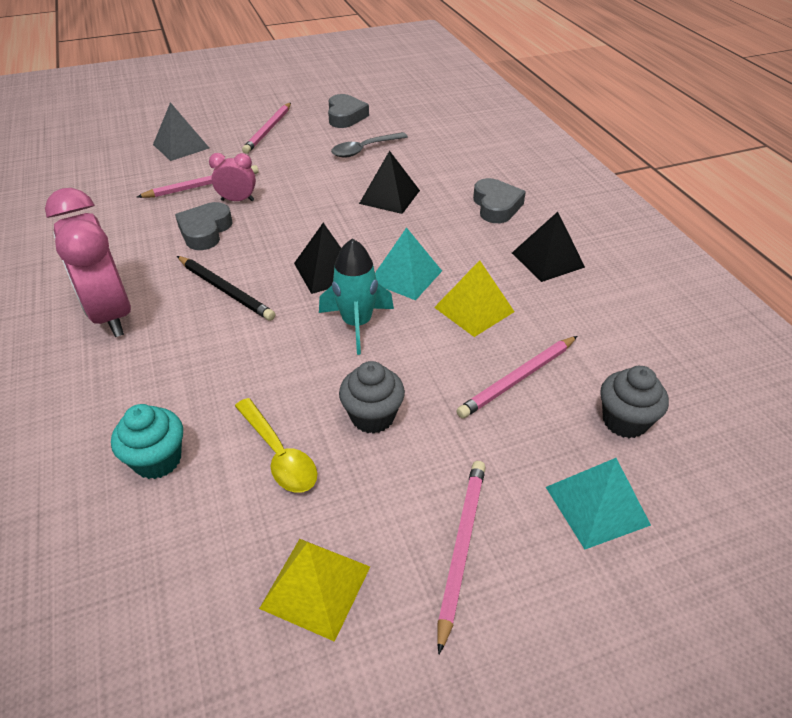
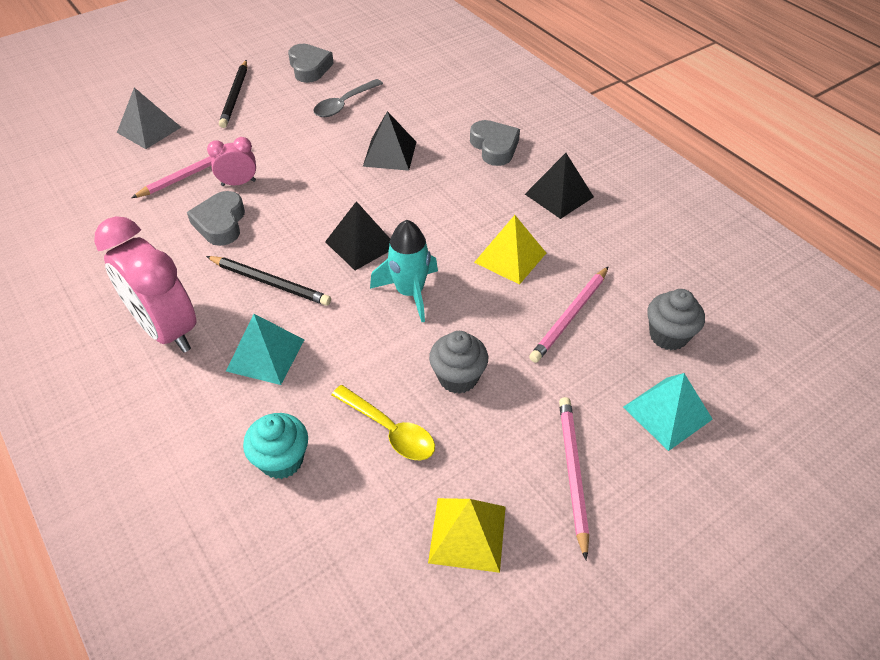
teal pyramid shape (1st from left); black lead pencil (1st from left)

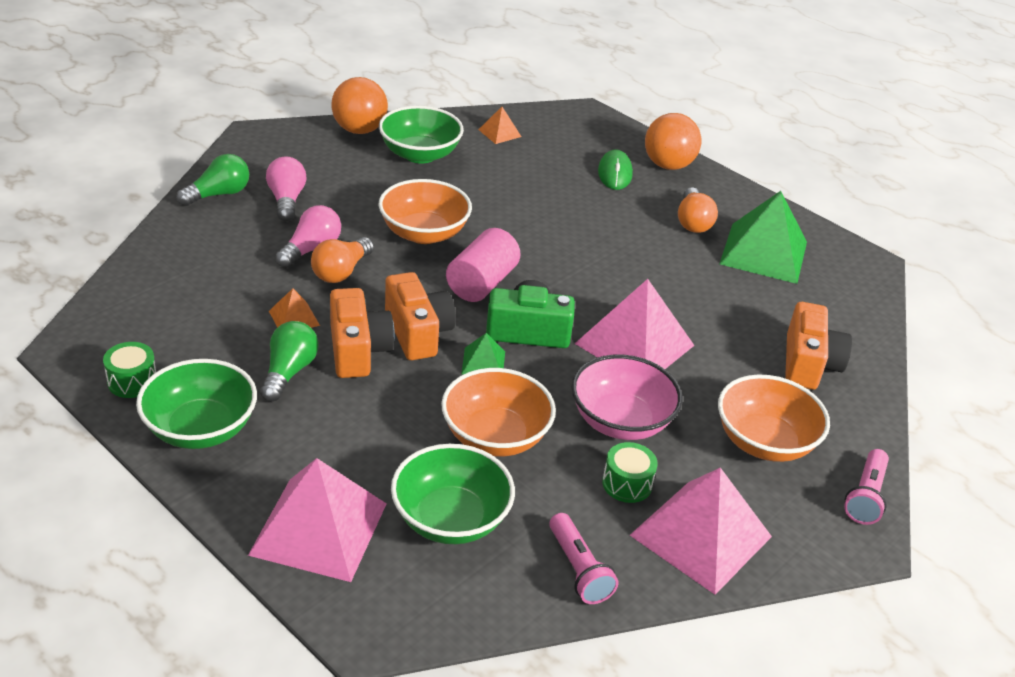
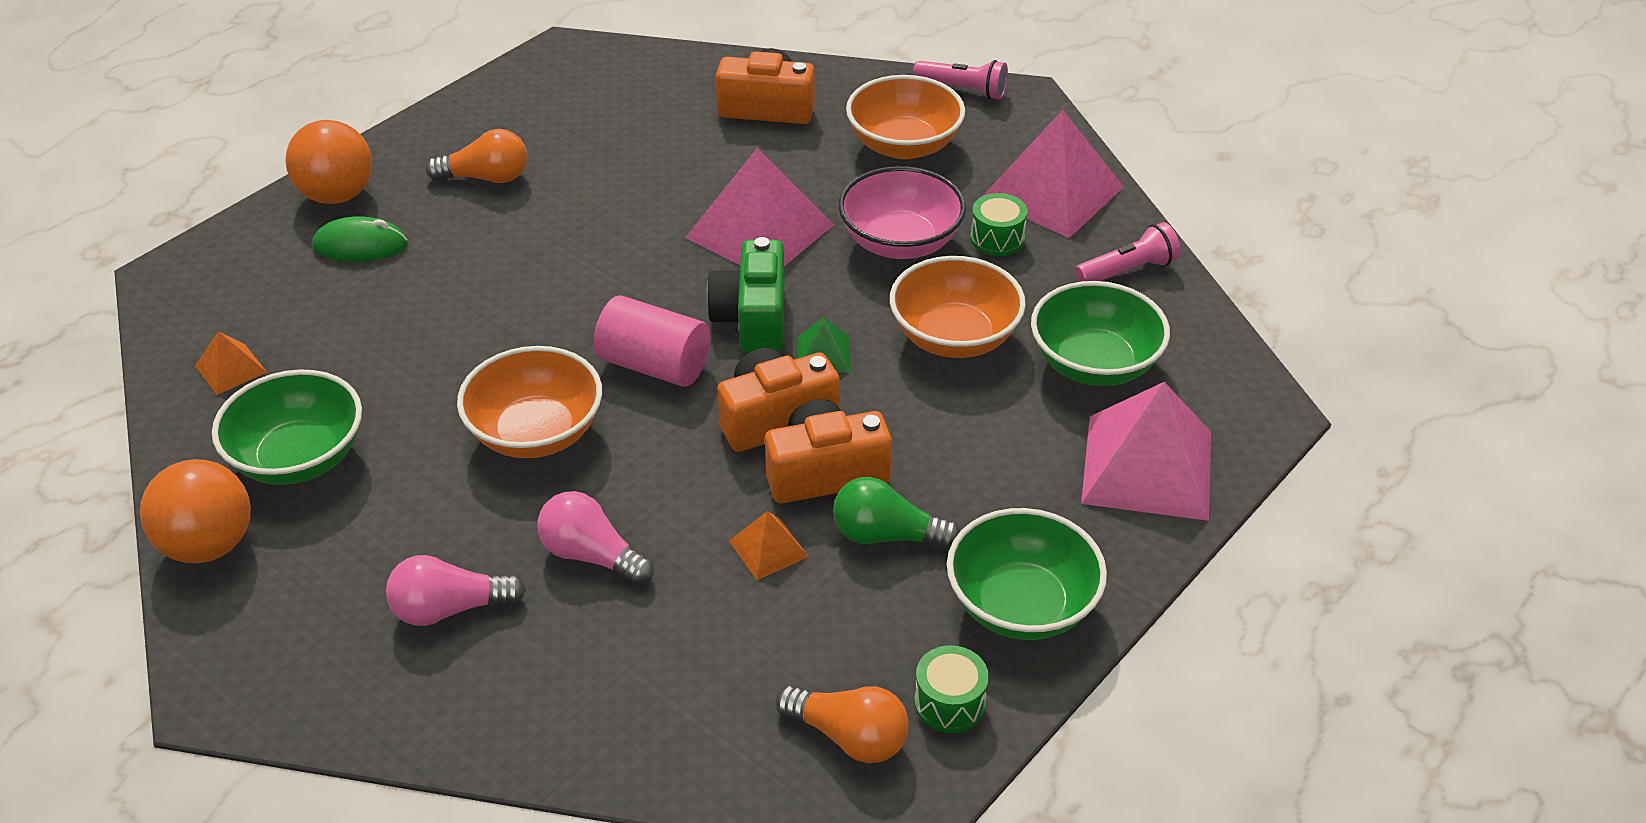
green lightbulb (1st from left in the first image); green pyramid shape (2nd from left in the first image); orange-coloured lightbulb (2nd from left)

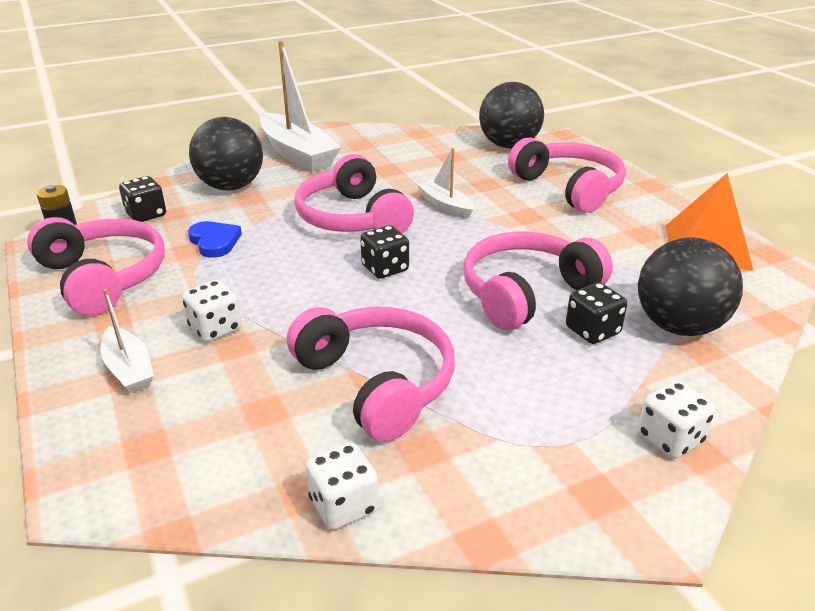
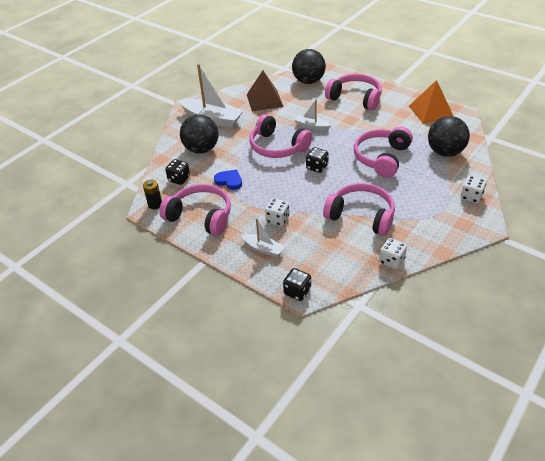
russet pyramid shape; black game die (2nd from left)

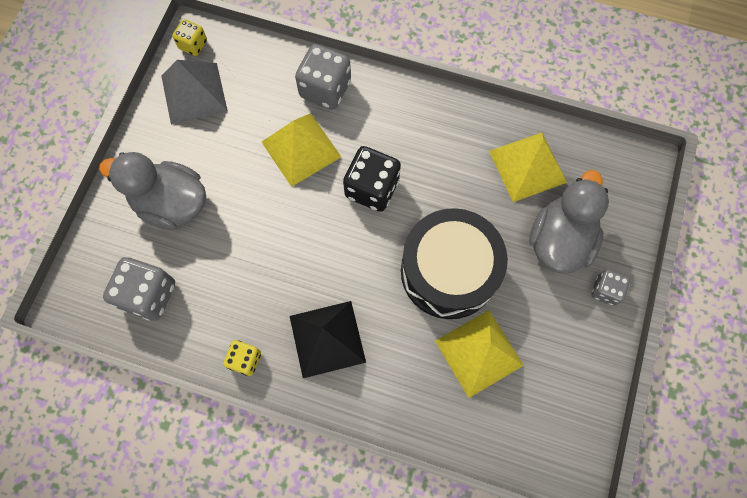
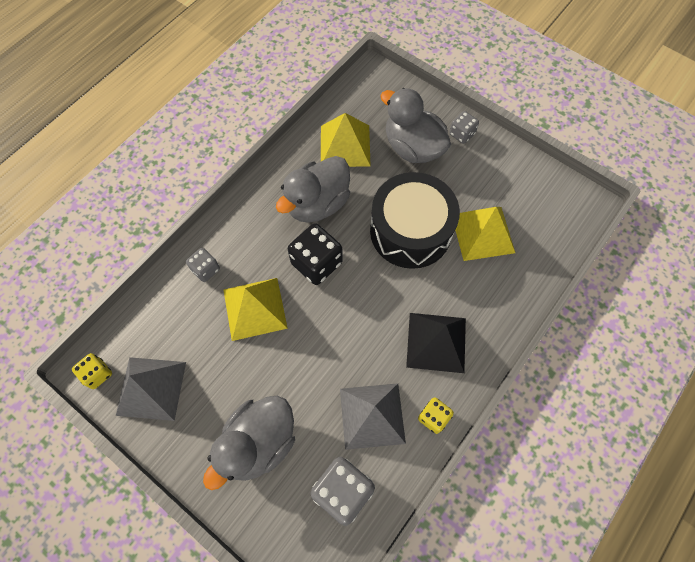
ash-grey rubber duck (2nd from left); ash-grey pyramid shape (2nd from left); ash-grey game die (1st from left)

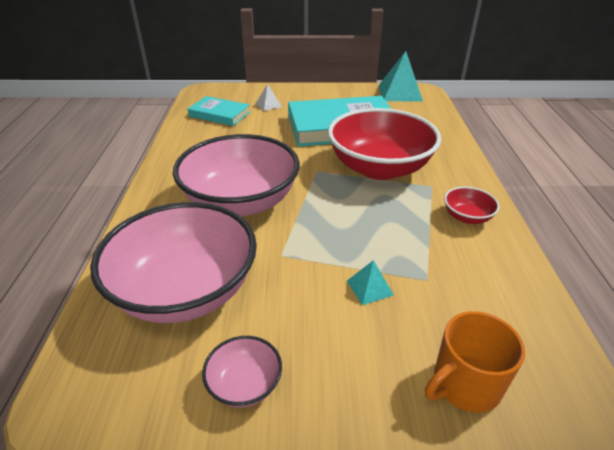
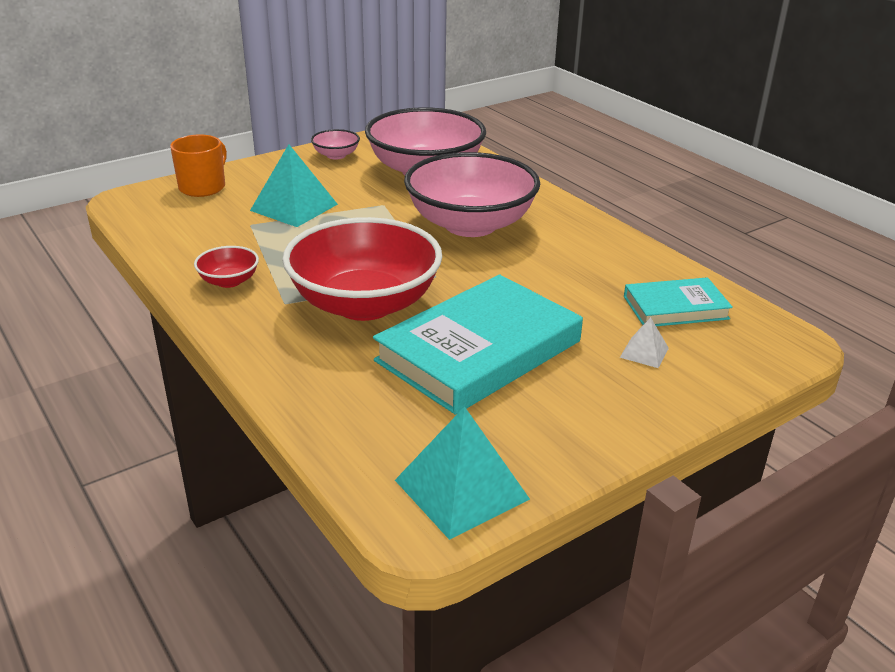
teal pyramid shape (1st from left)

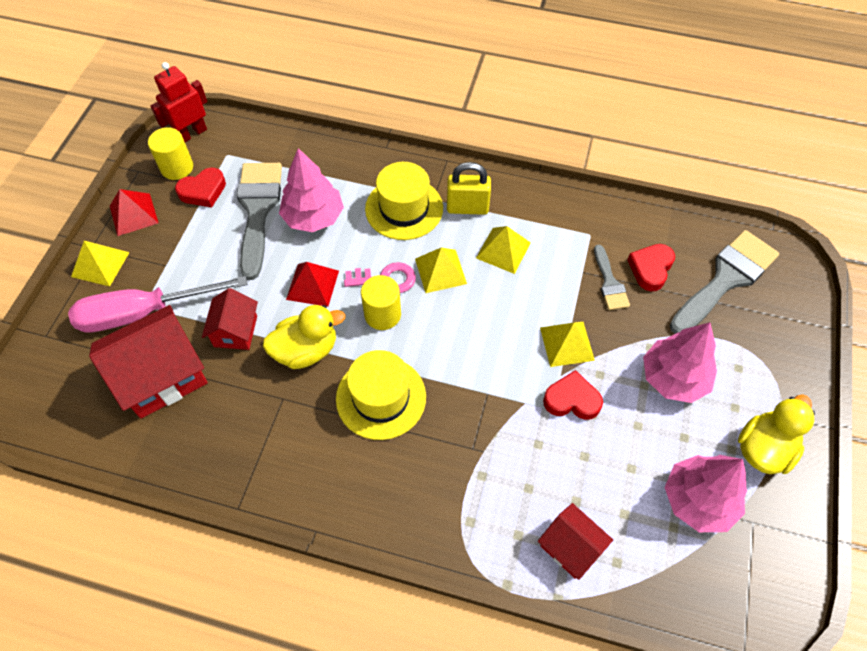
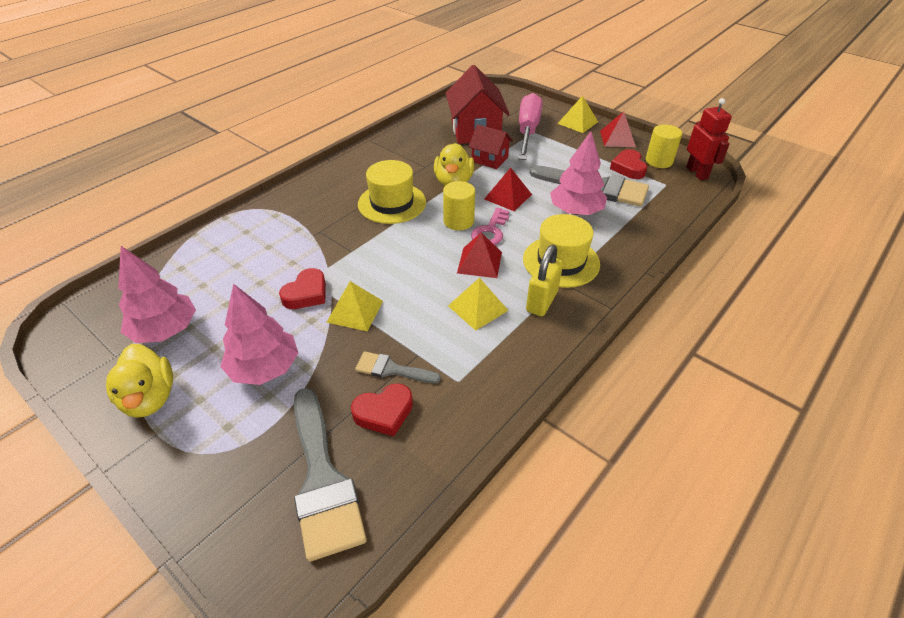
crimson toy house (3rd from left in the first image); crimson pyramid shape (1st from left); crimson heart (2nd from left)

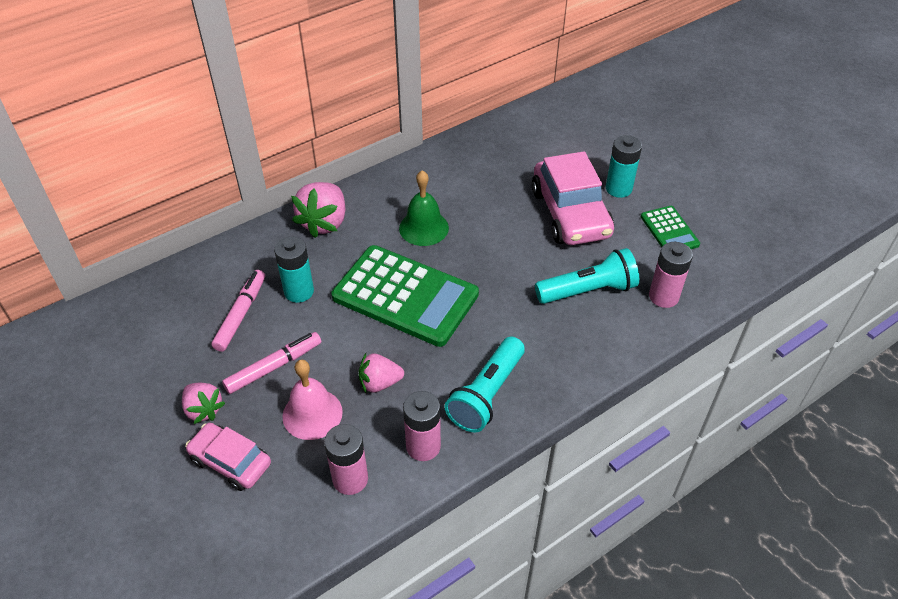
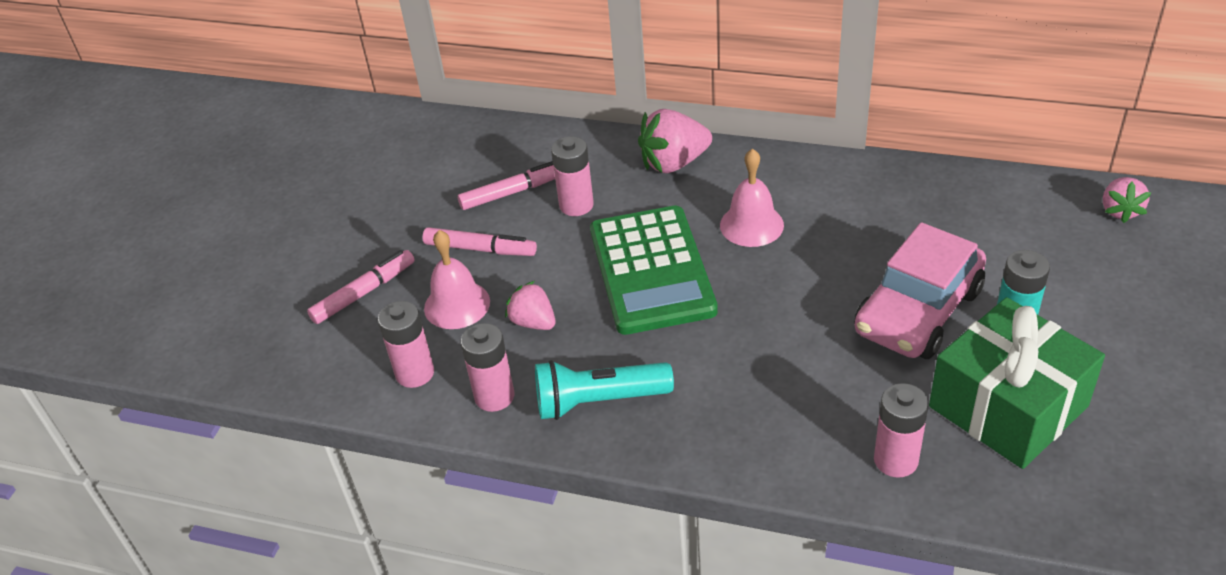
teal pocket torch (2nd from left in the first image); pink strawberry (3rd from left); pink felt pen (1st from left); green gift; pink power cell (3rd from left); pink school bell (2nd from left)

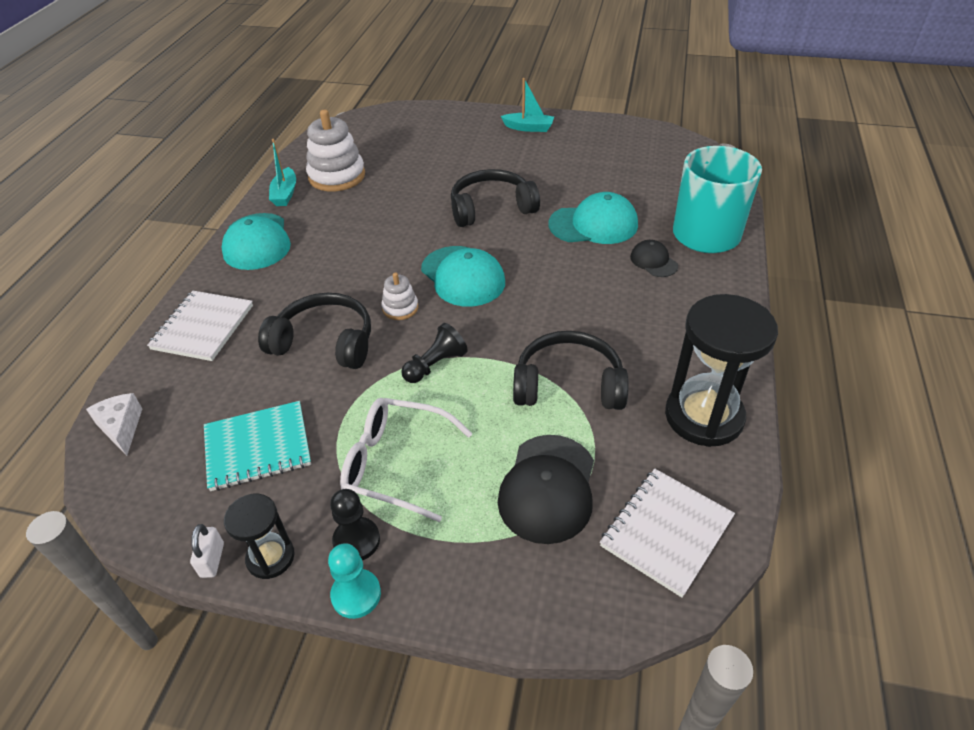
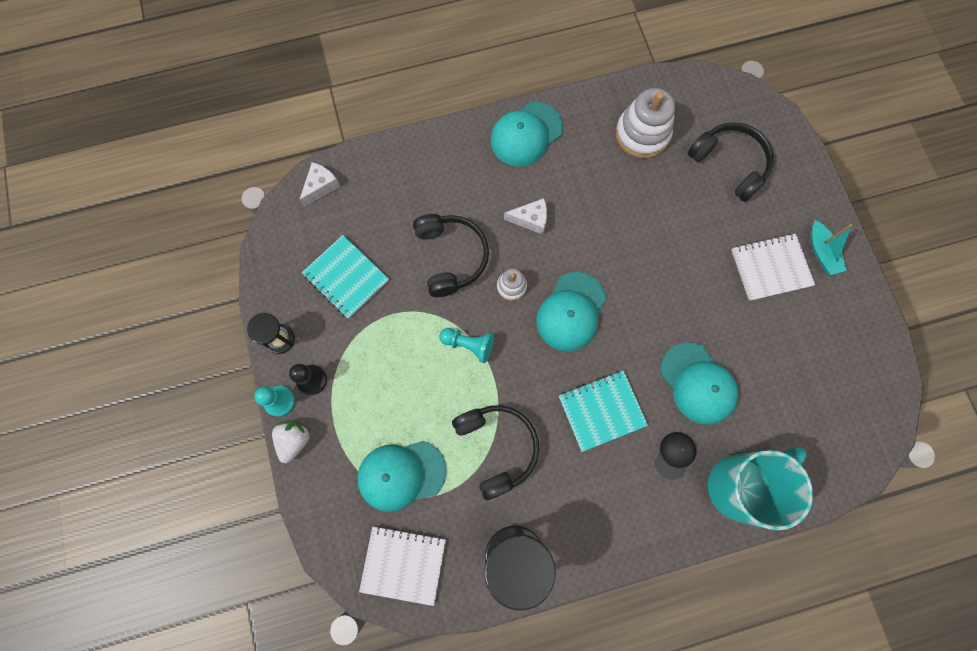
snow-white padlock; teal toy boat (1st from left in the first image); snow-white eyeglasses; snow-white strawberry; snow-white piece of cheese (2nd from left); teal notebook (2nd from left); snow-white notebook (2nd from left); black headphones (3rd from left); teal game pawn (2nd from left); teal peaked cap (1st from left)

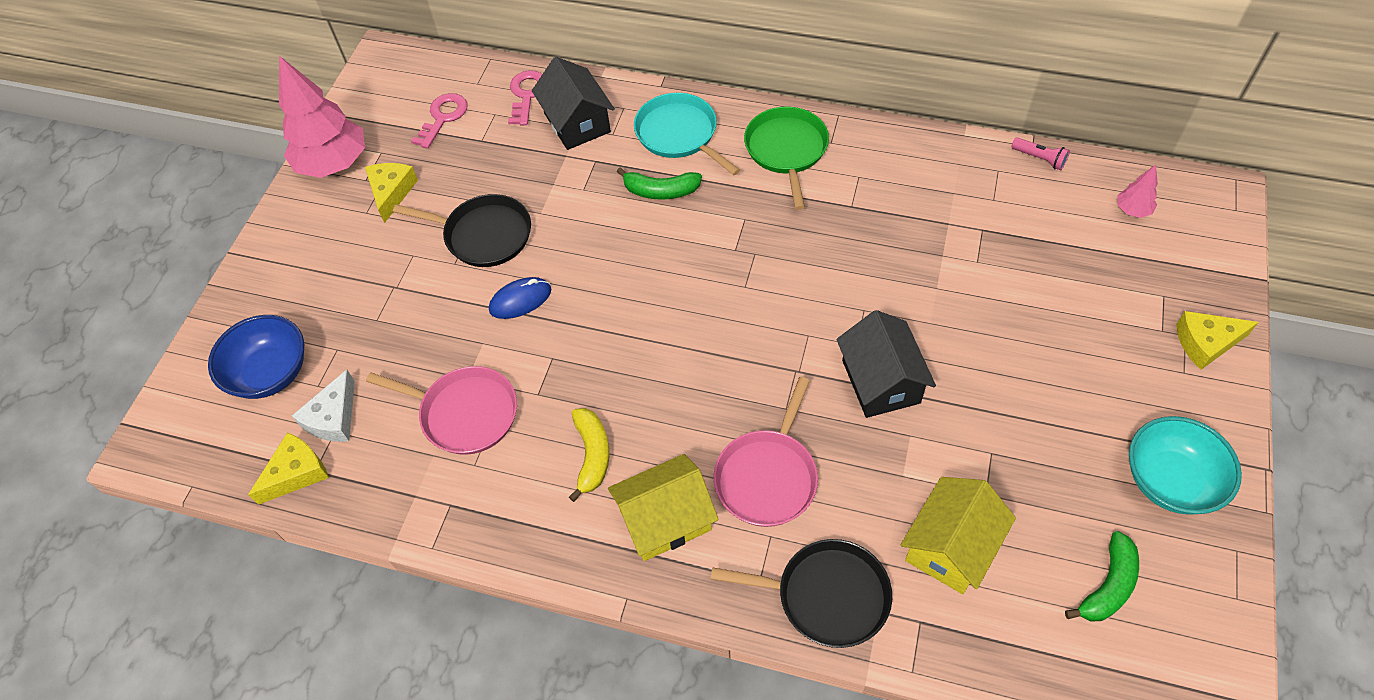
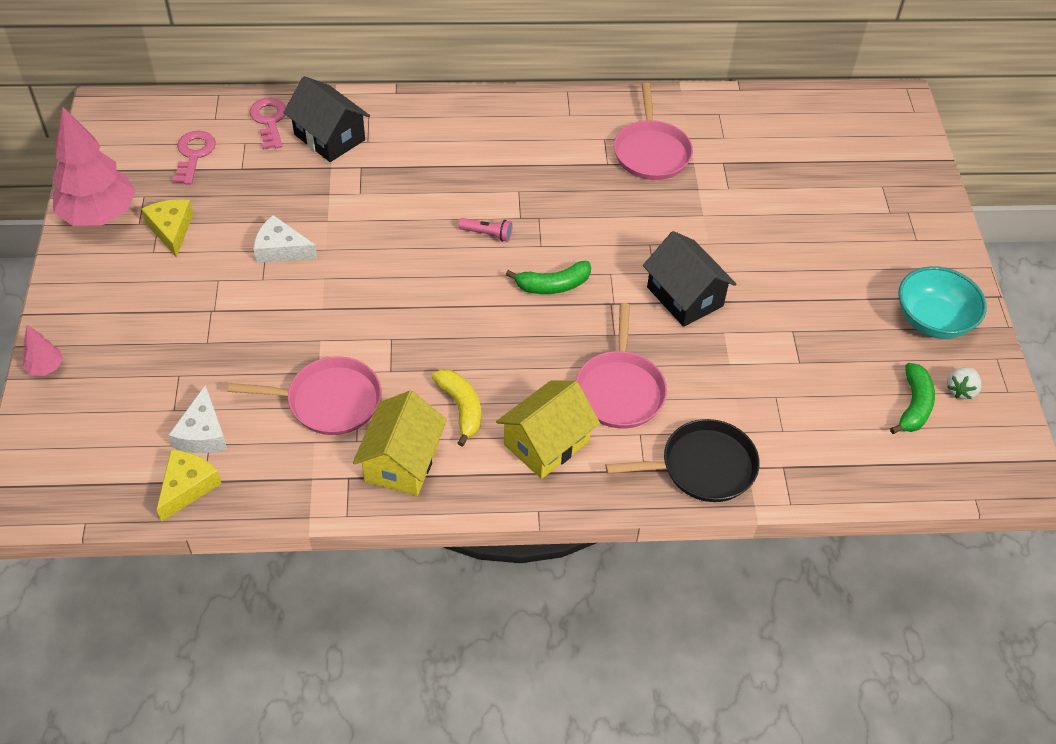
cobalt serving bowl; cobalt computer mouse; teal frying pan; green frying pan; golden piece of cheese (3rd from left in the first image); pink frying pan (3rd from left); snow-white strawberry; green toy banana (1st from left); golden toy house (1st from left); pink pocket torch; pink toy tree (1st from left); snow-white piece of cheese (2nd from left)

